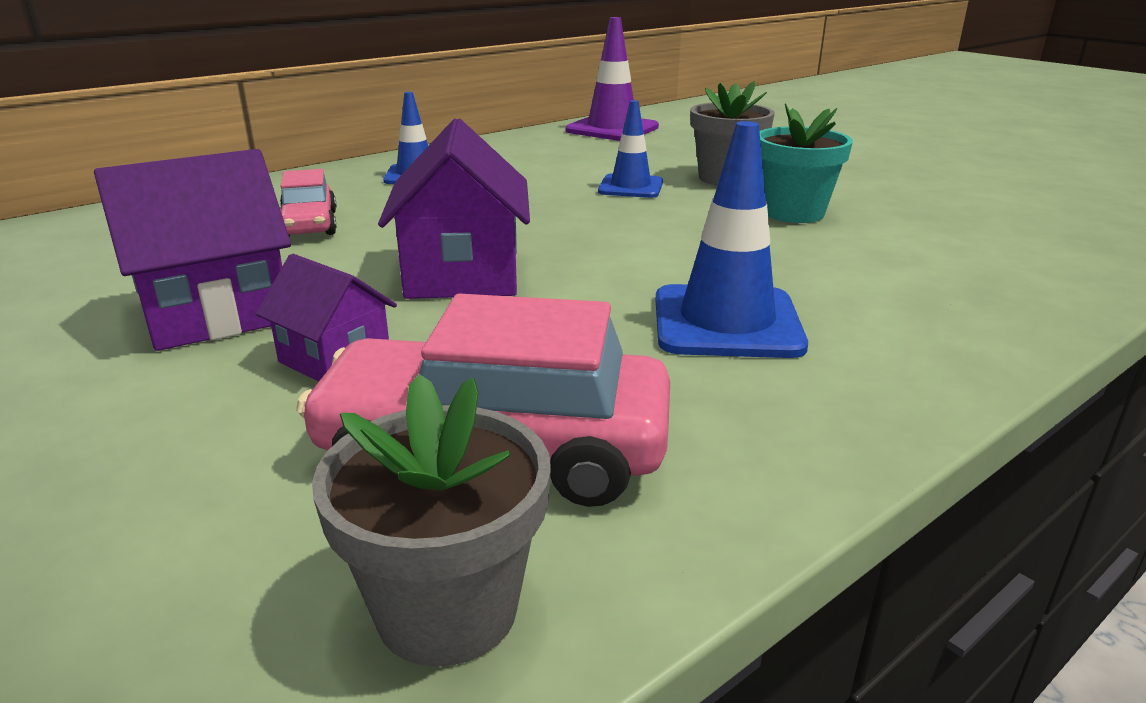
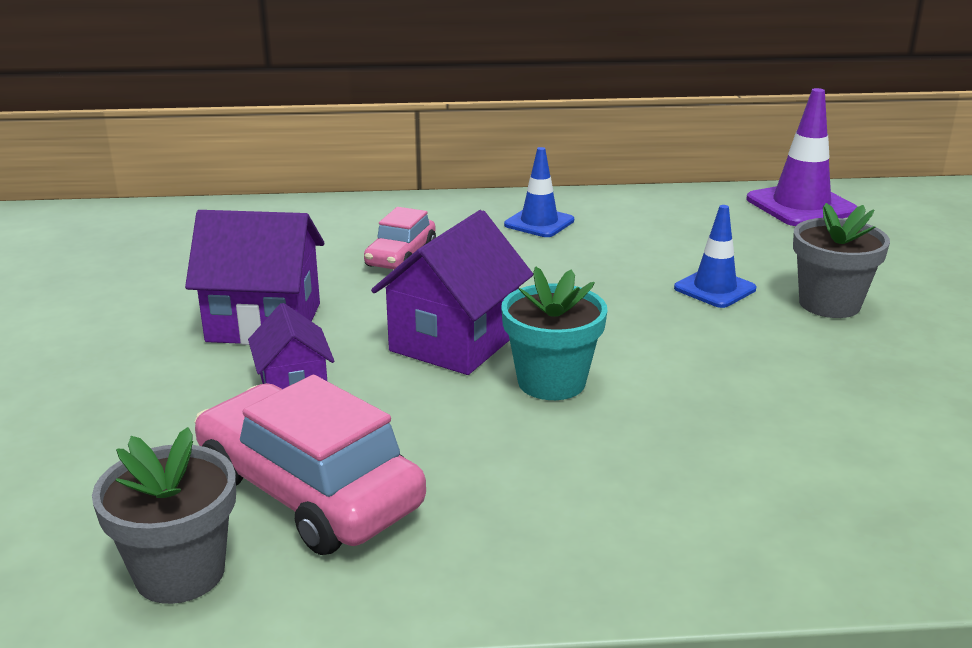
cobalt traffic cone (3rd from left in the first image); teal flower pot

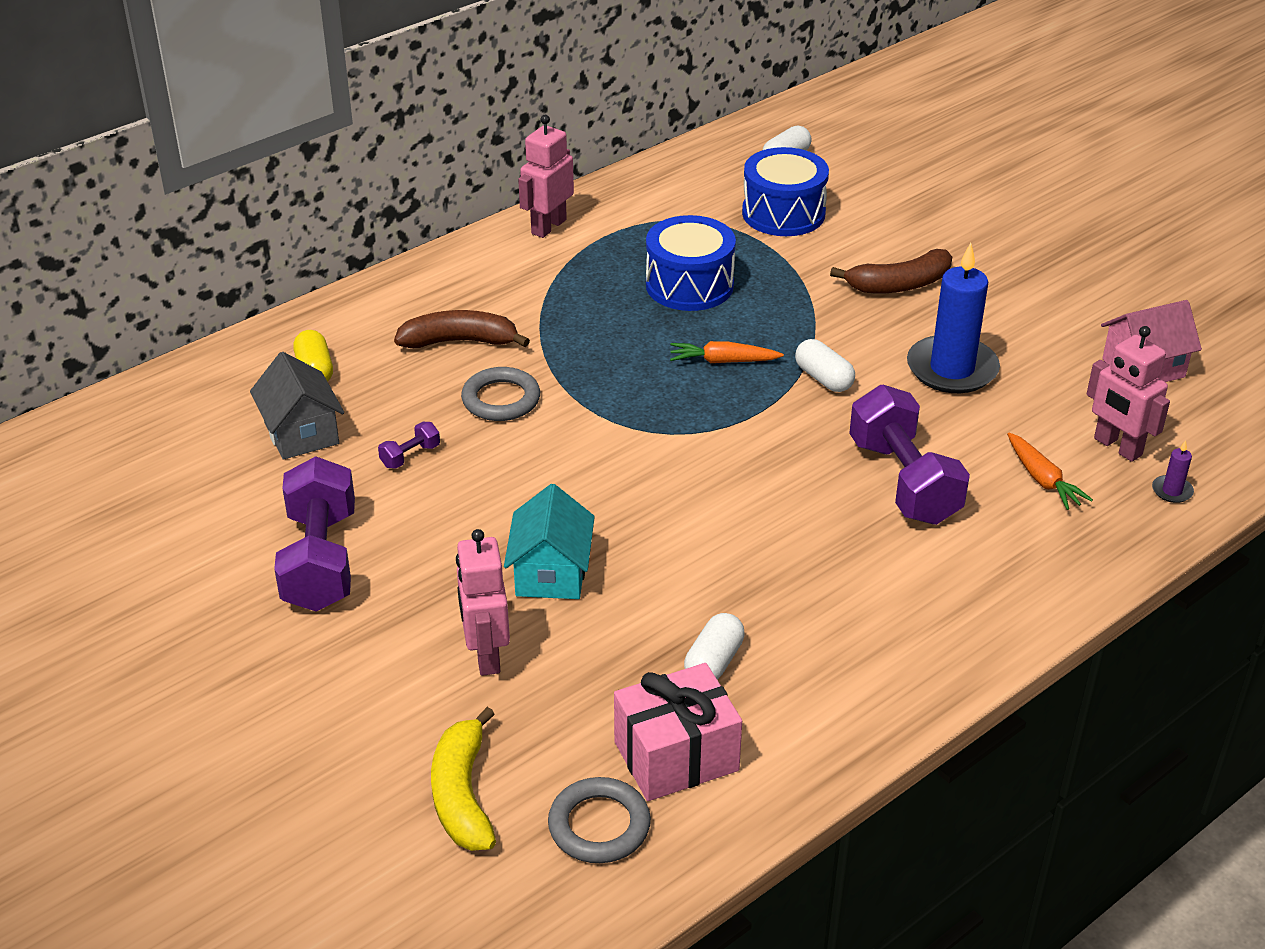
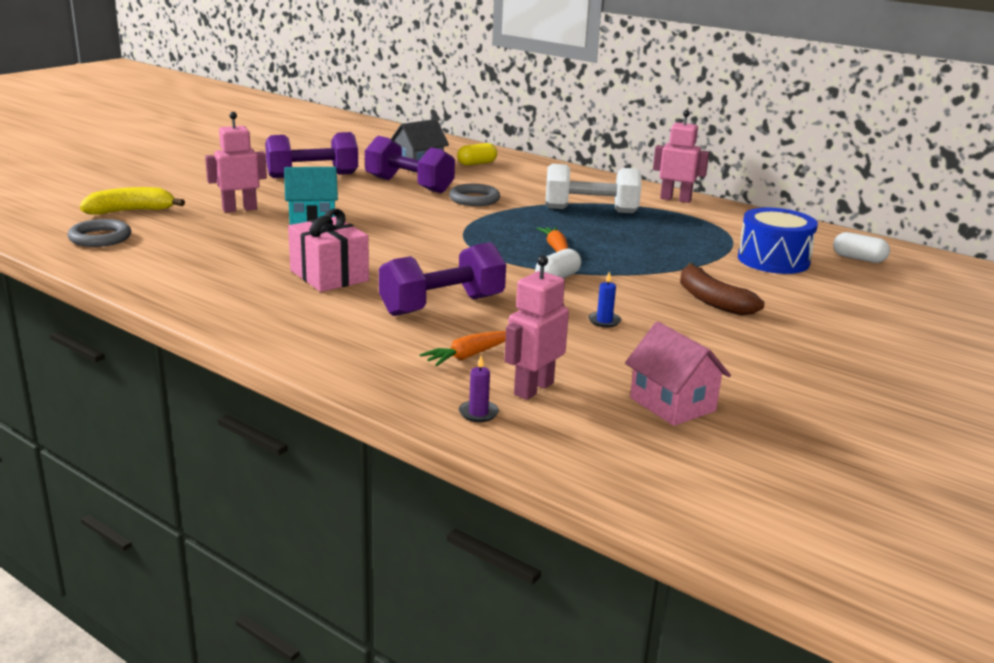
russet toy banana (1st from left in the first image); cobalt drum (1st from left in the first image); snow-white pill shape (1st from left in the first image); snow-white hand weight; pink gift; royal purple hand weight (2nd from left); cobalt wax candle

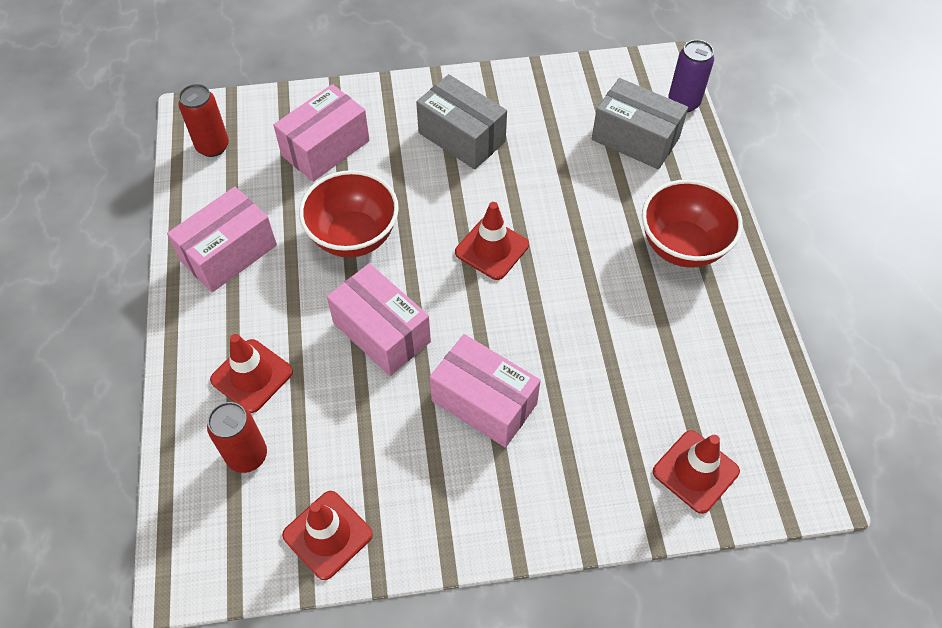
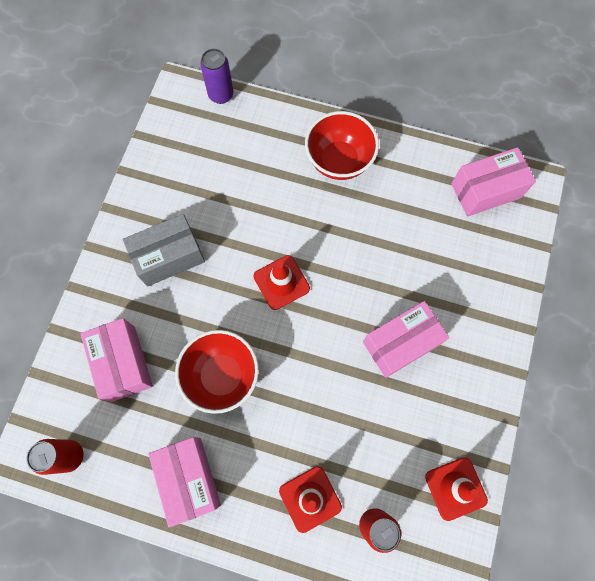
ash-grey box (2nd from left in the first image); crimson traffic cone (4th from left in the first image); pink box (4th from left)

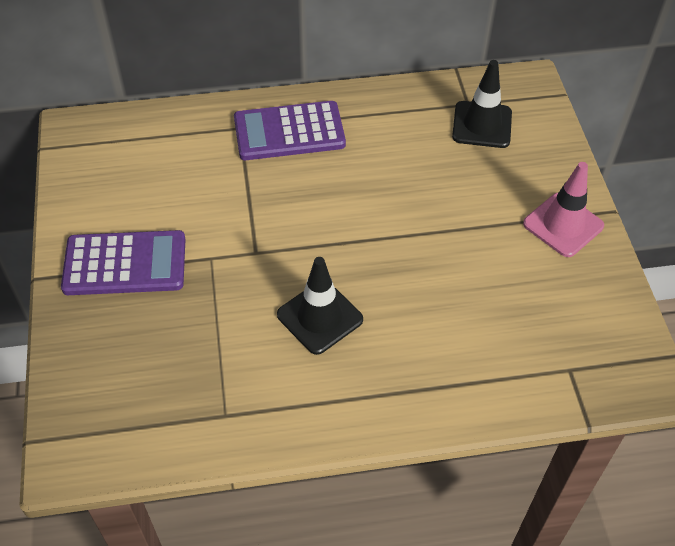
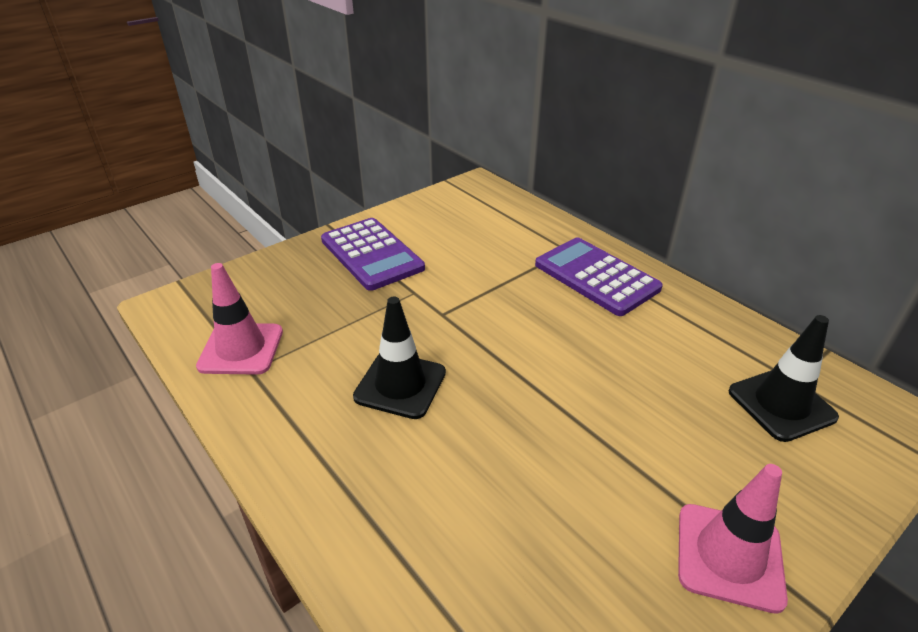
pink traffic cone (1st from left)

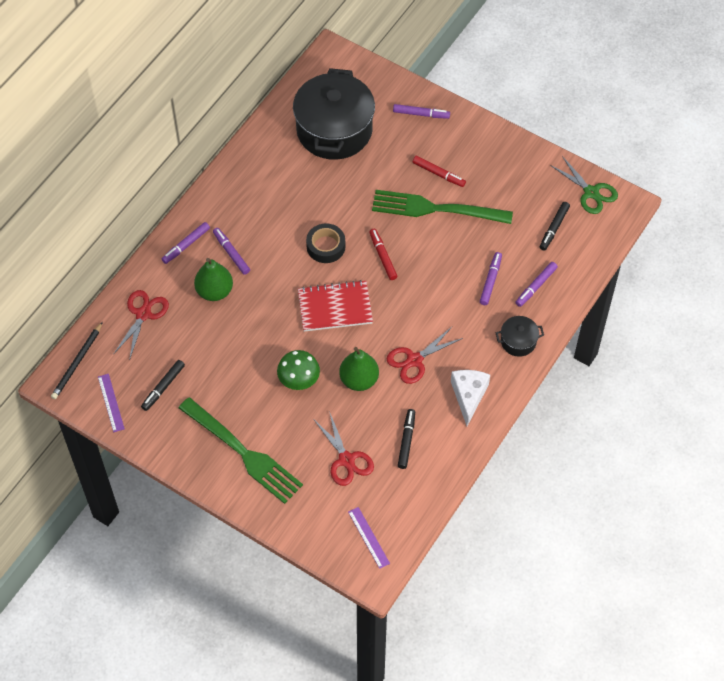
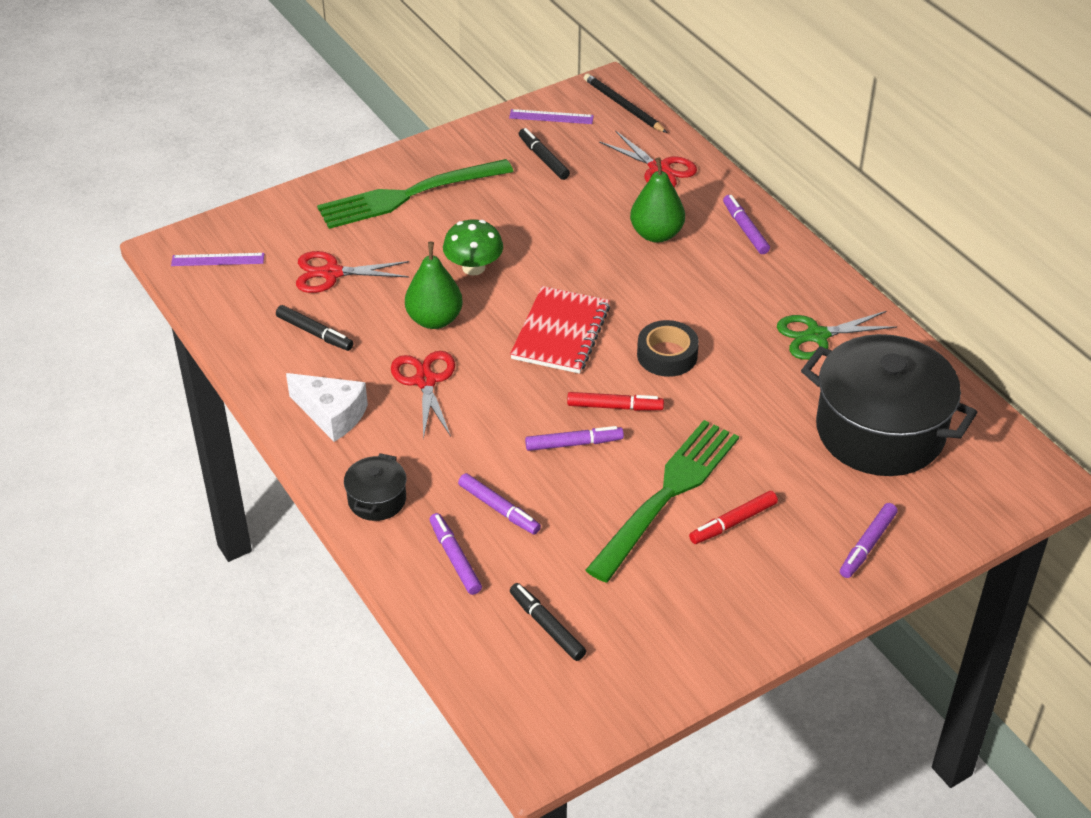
royal purple felt pen (3rd from left); green scissors

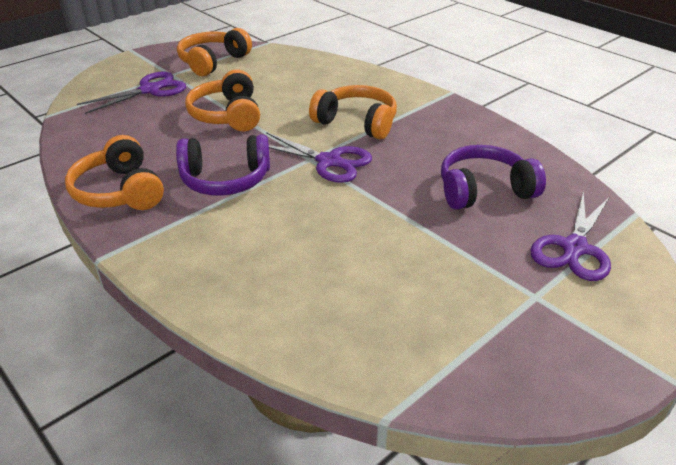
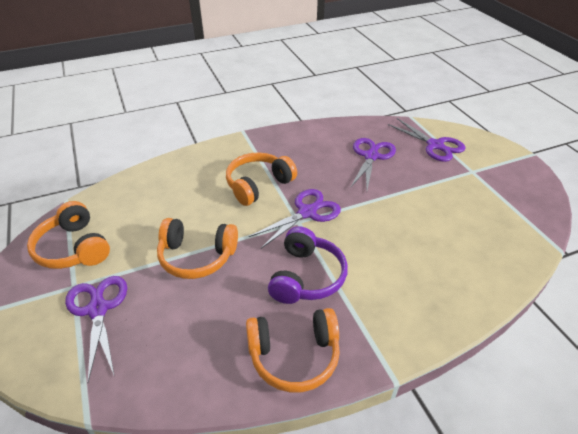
royal purple scissors (3rd from left)

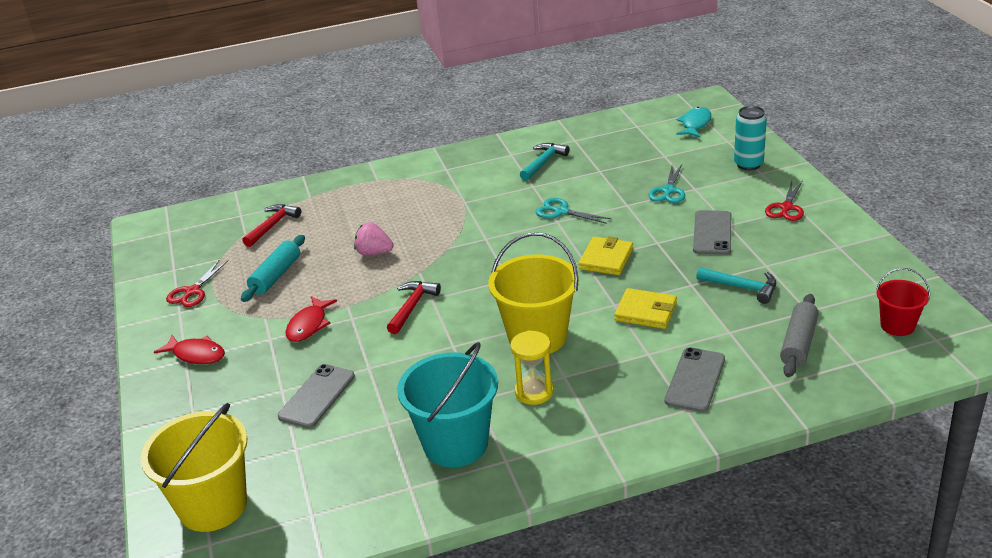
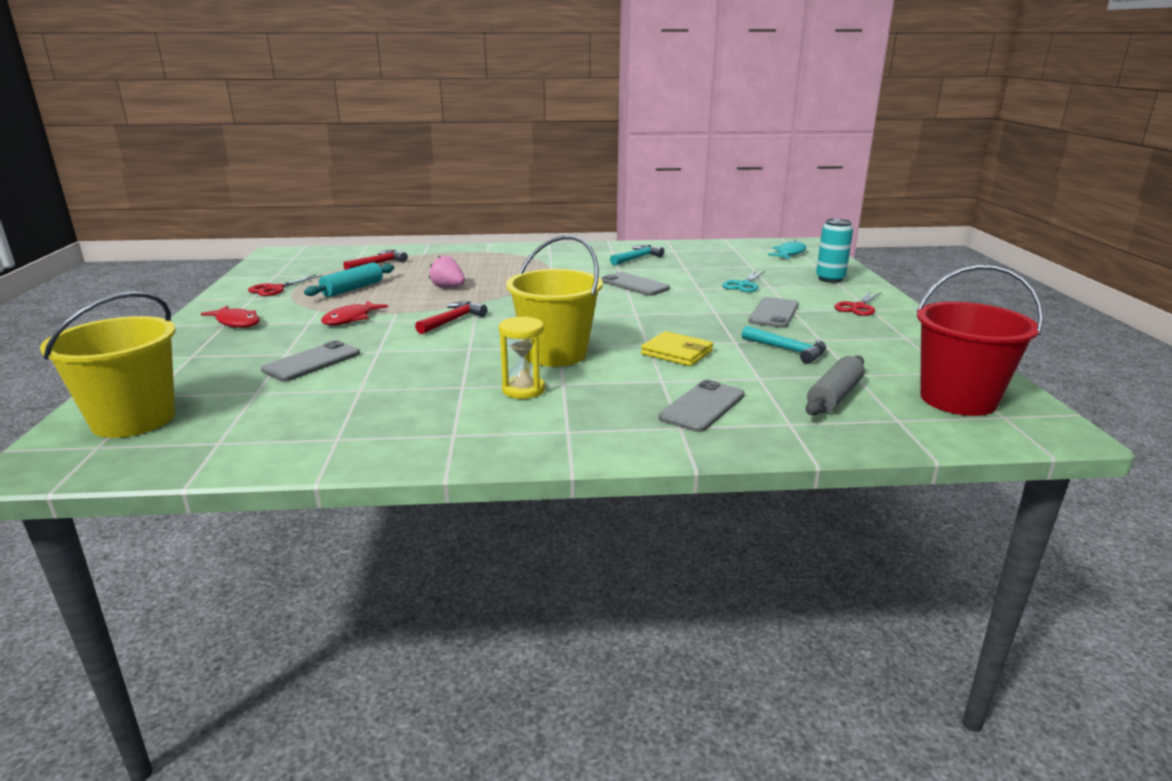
teal sand bucket; golden billfold (1st from left in the first image); ash-grey mobile phone (2nd from left); crimson sand bucket

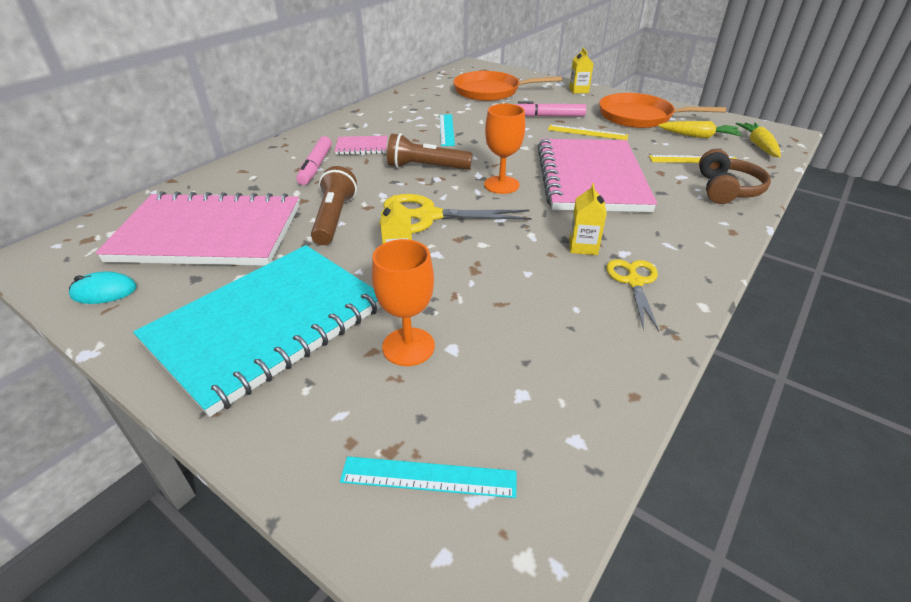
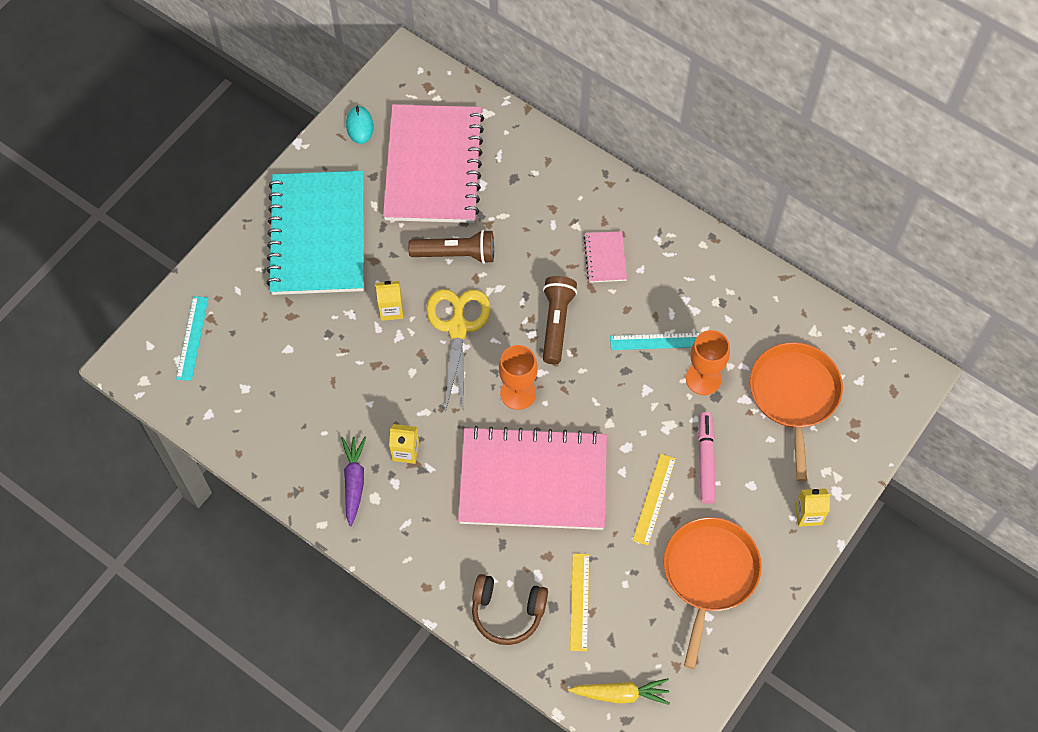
pink felt pen (1st from left in the first image); golden root vegetable (1st from left in the first image); orange-coloured goblet (2nd from left); royal purple root vegetable; teal notebook

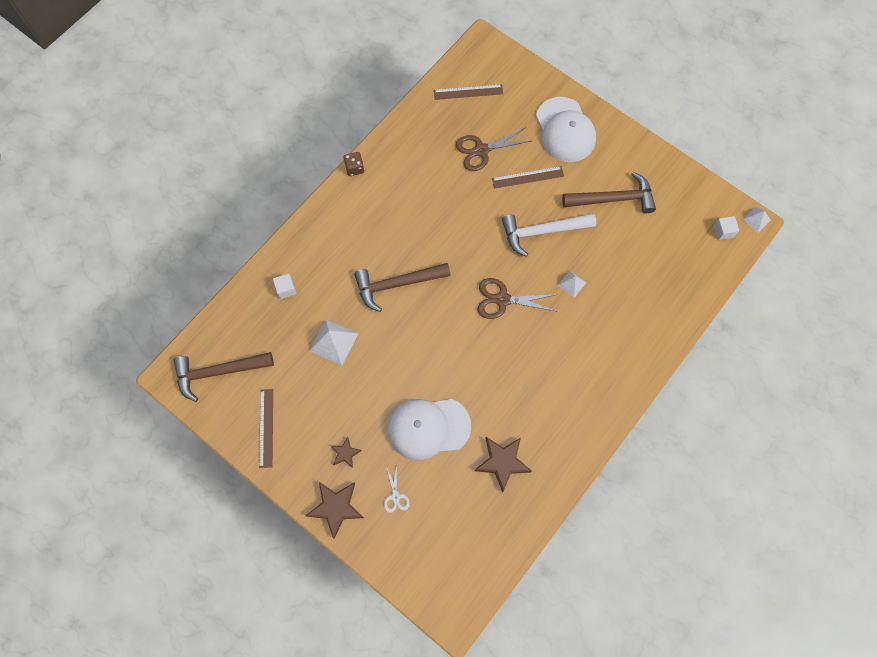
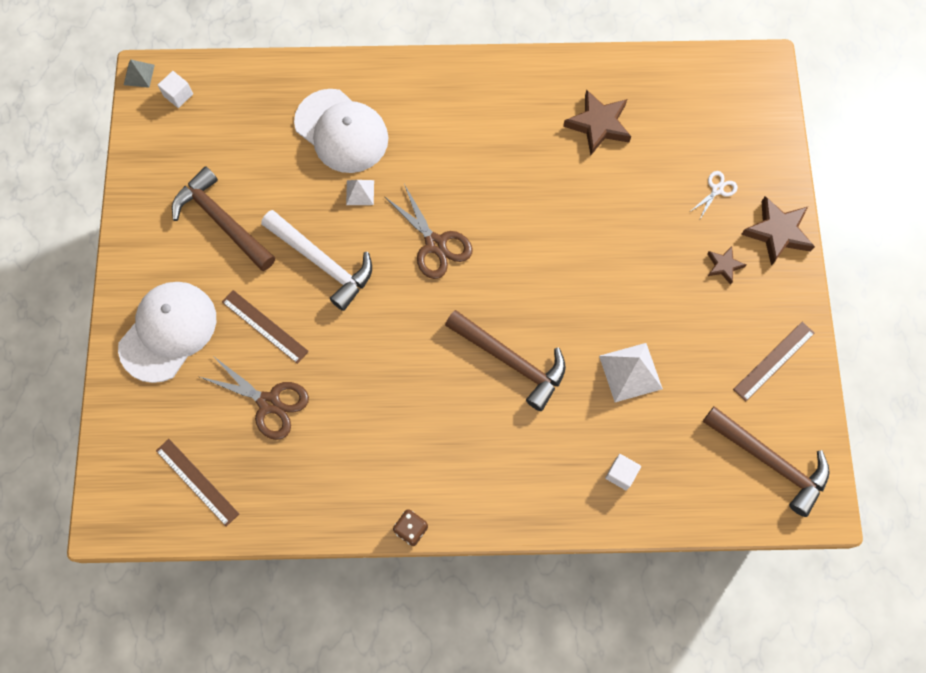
snow-white peaked cap (2nd from left); ash-grey pyramid shape

